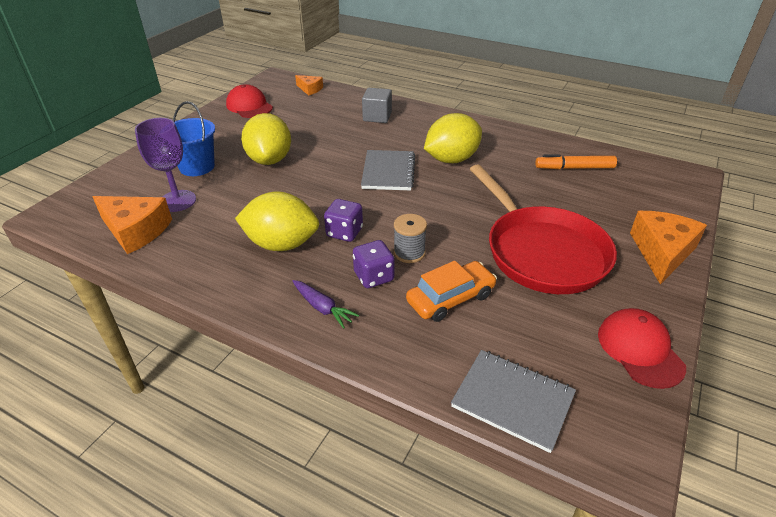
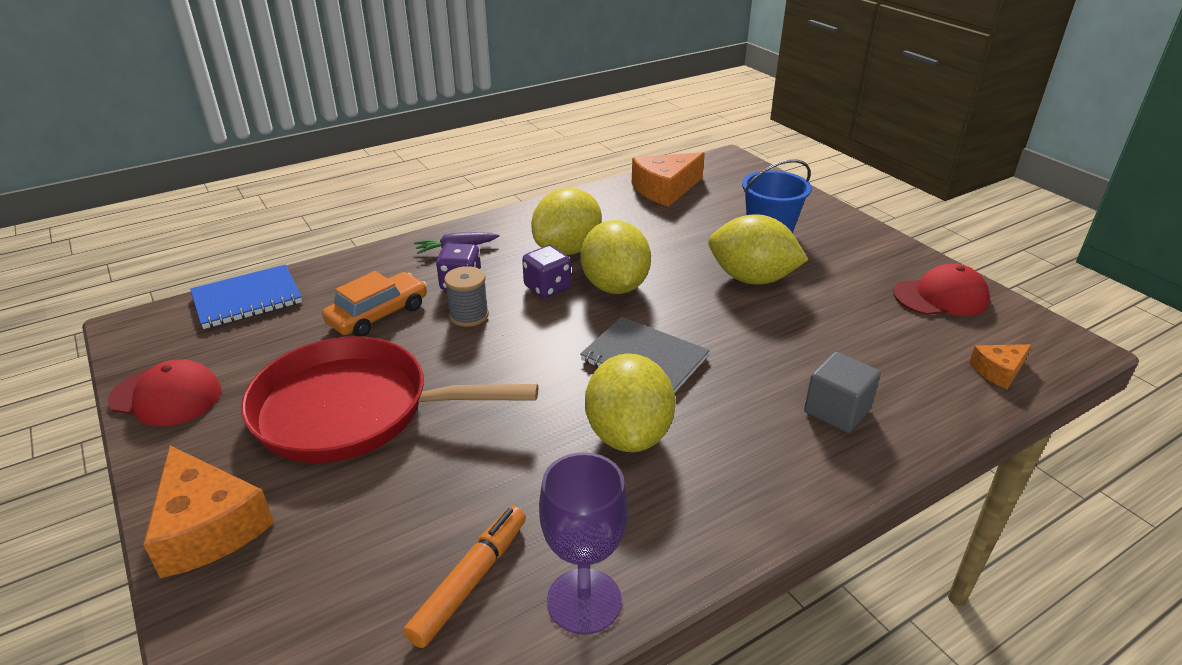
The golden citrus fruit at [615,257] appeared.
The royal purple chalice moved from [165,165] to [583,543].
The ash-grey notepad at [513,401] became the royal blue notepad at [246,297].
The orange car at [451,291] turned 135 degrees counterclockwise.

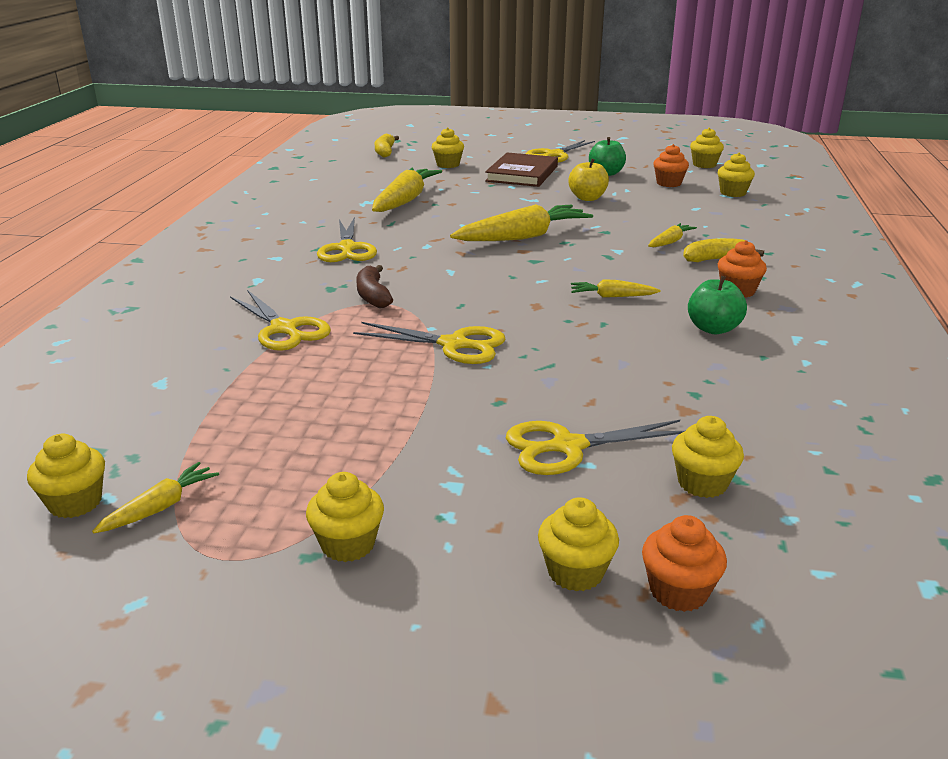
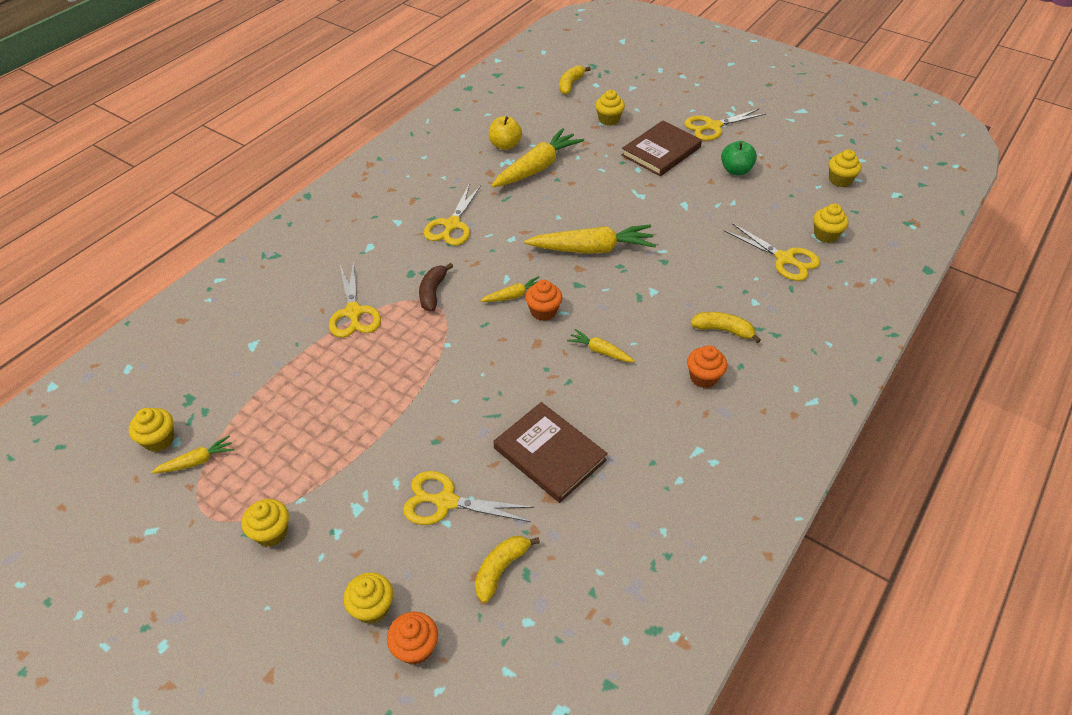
The leaf-green toy apple at [717,305] disappeared.
The russet book at [551,452] appeared.
The golden shears moved from [429,343] to [772,252].
The golden toy apple moved from [588,180] to [505,133].
The golden toy carrot moved from [672,235] to [509,289].
The orange cupcake moved from [671,165] to [543,300].
The golden cupcake at [708,457] was replaced by the golden banana fruit at [507,569].

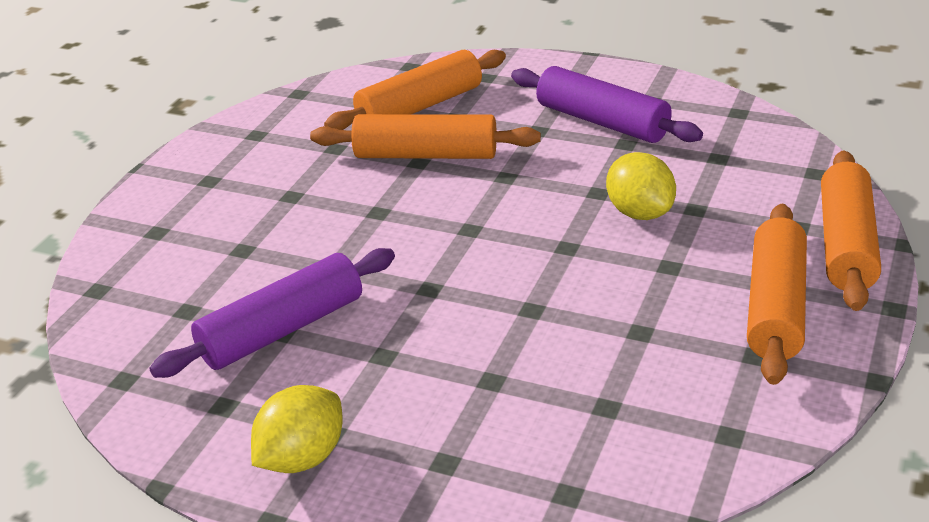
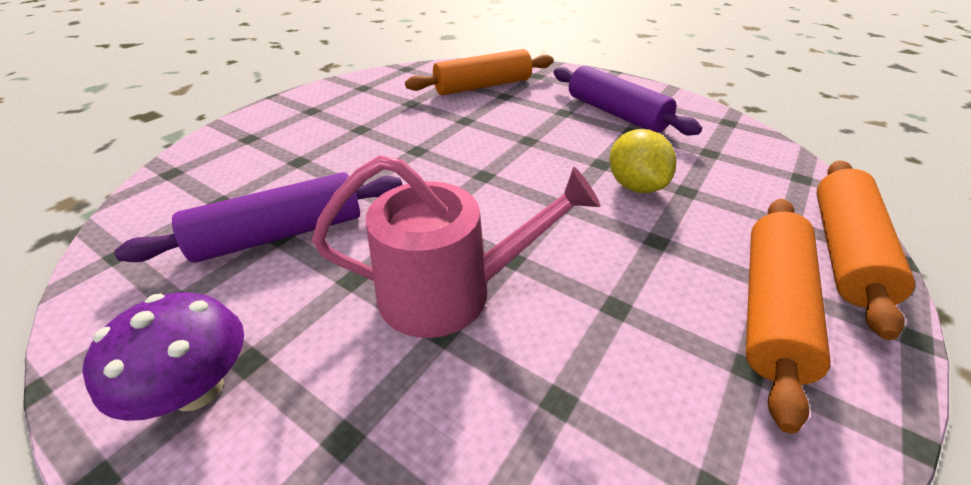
The orange pastry roller at [425,136] disappeared.
The rosy watering pot at [456,246] appeared.
The golden citrus fruit at [297,429] was replaced by the royal purple fungus at [163,356].

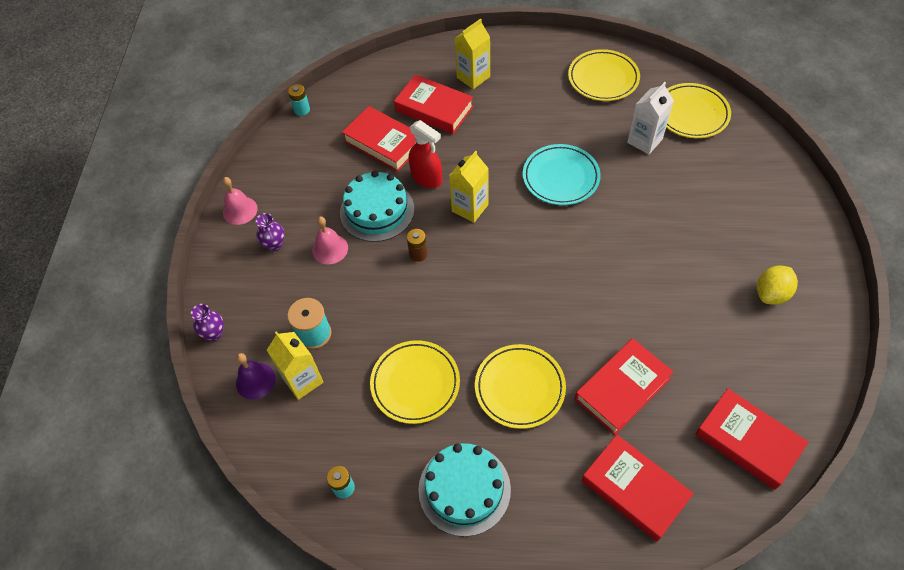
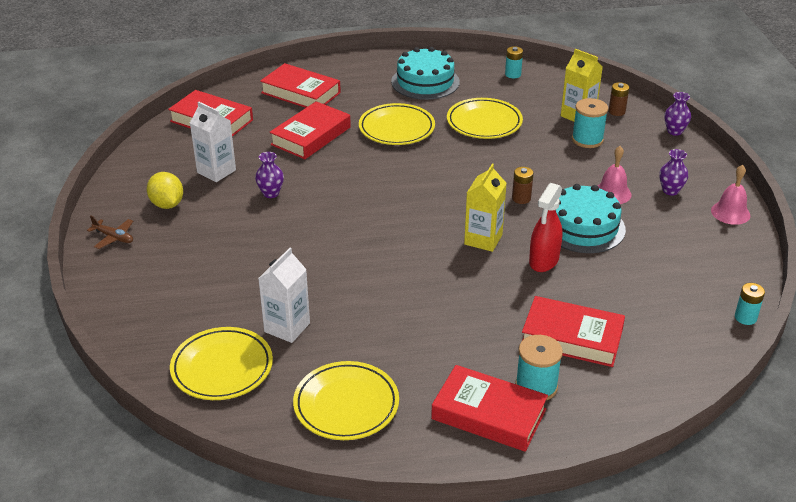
The teal plate at [562,174] disappeared.
The russet toy plane at [110,232] appeared.
The pure white juice carton at [213,141] appeared.
The royal purple flower vase at [269,175] appeared.
The red book moved from [379,139] to [489,408].
The royal purple hand bell at [256,376] was replaced by the russet battery at [619,99].
The golden juice carton at [472,54] was replaced by the teal reel of thread at [539,367].
The red spray bottle at [425,154] turned 90 degrees counterclockwise.
The golden citrus fruit at [777,285] turned 60 degrees counterclockwise.

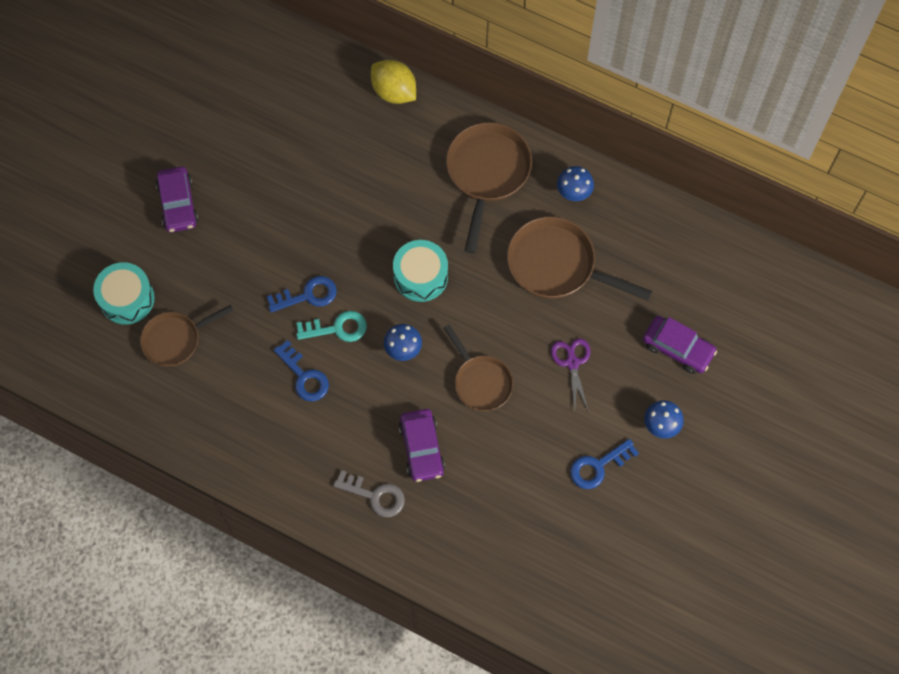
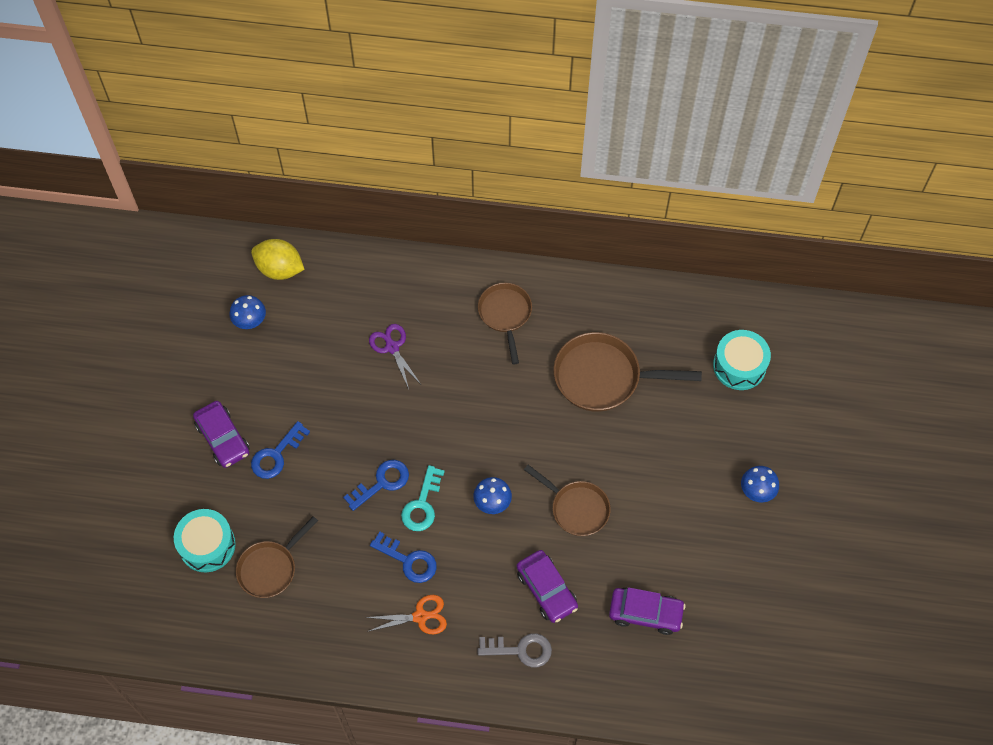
The orange shears at [406,614] appeared.
The golden citrus fruit moved from [393,82] to [278,259].
The teal toy drum moved from [420,271] to [742,360].
The royal purple shears moved from [570,375] to [394,356].
The royal blue fungus moved from [575,183] to [247,312].
The royal blue door key moved from [604,464] to [280,450].
The royal purple car moved from [680,345] to [647,611].
The teal door key at [331,326] turned 135 degrees clockwise.
The russet skillet at [489,188] changed to 0.65 times the size.

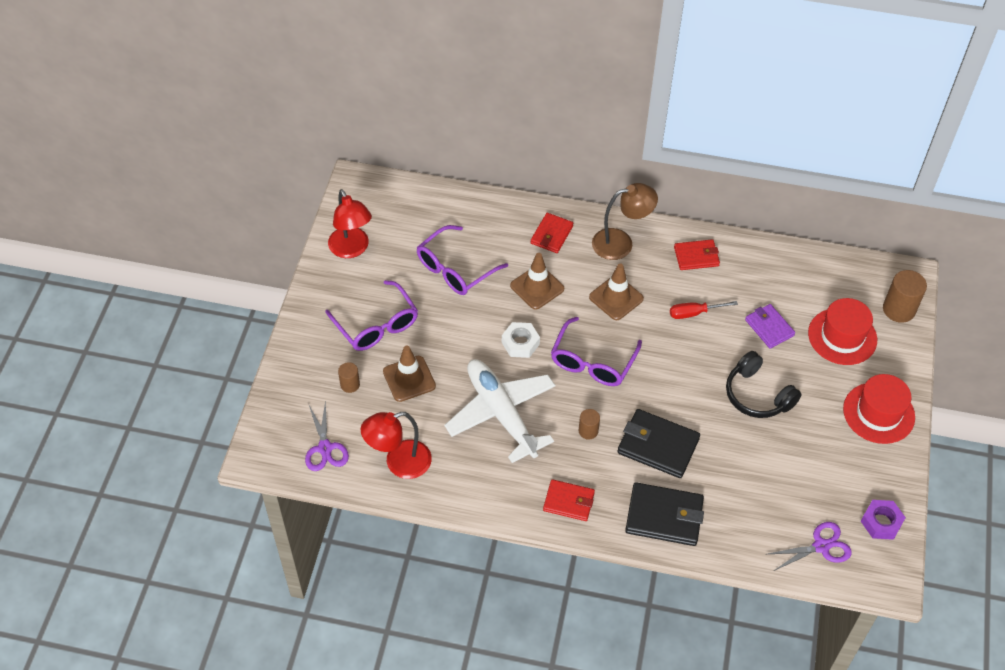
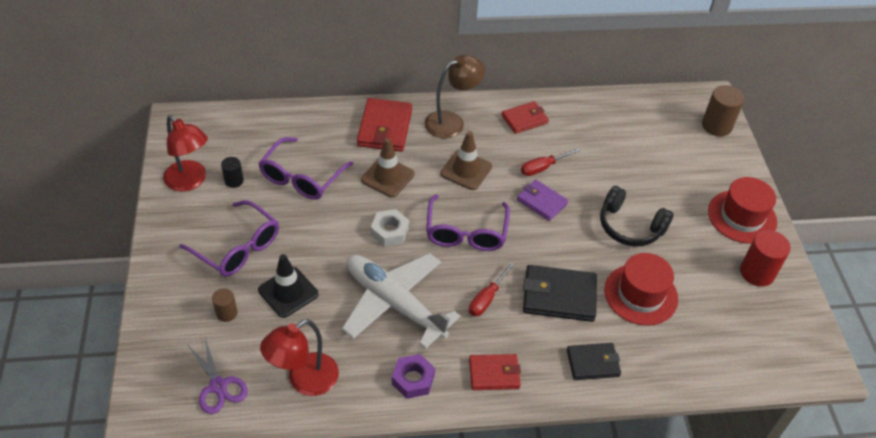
The royal purple shears at [810,546] disappeared.
The ebony solid cylinder at [232,172] appeared.
The red solid cylinder at [765,258] appeared.
The royal purple card wallet moved from [770,326] to [542,200].
The red top hat moved from [842,331] to [641,289].
The royal purple nut moved from [883,520] to [413,376].
The russet solid cylinder at [589,424] was replaced by the red screwdriver at [492,289].
The russet road cone at [409,374] became the ebony road cone at [288,286].
The red card wallet at [551,233] changed to 1.57 times the size.
The ebony card wallet at [664,514] changed to 0.64 times the size.

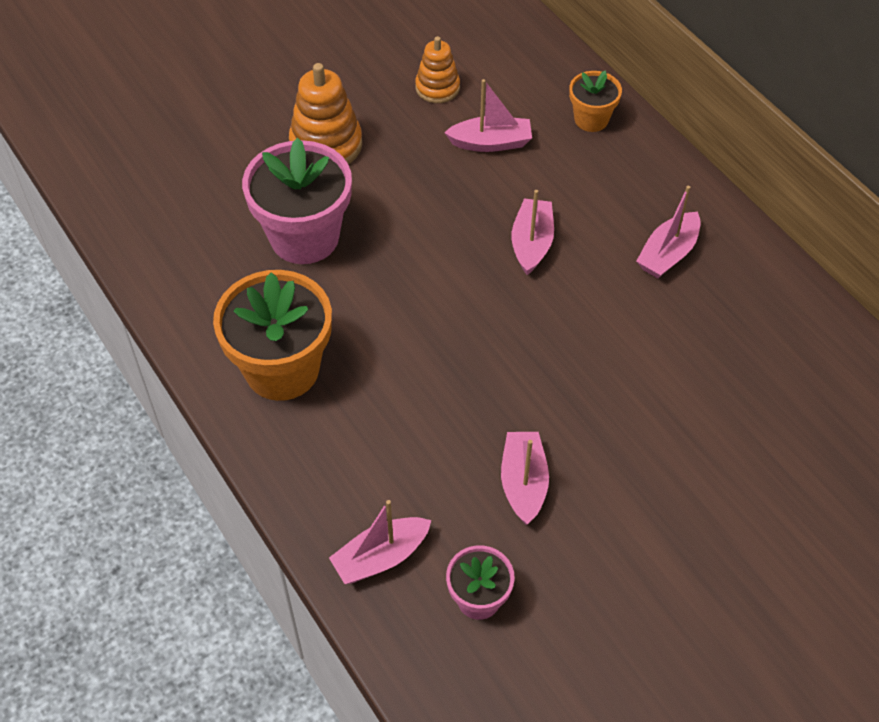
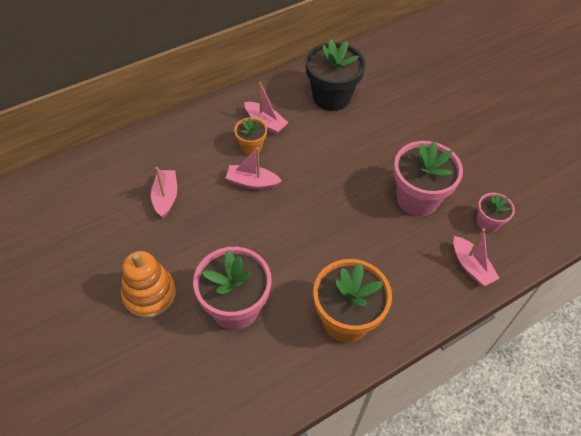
The orange stacking toy at [437,69] disappeared.
The ebony flower pot at [336,75] appeared.
The orange flower pot moved from [595,101] to [250,136].
The rosy sailboat at [525,478] was replaced by the rosy flower pot at [428,178].

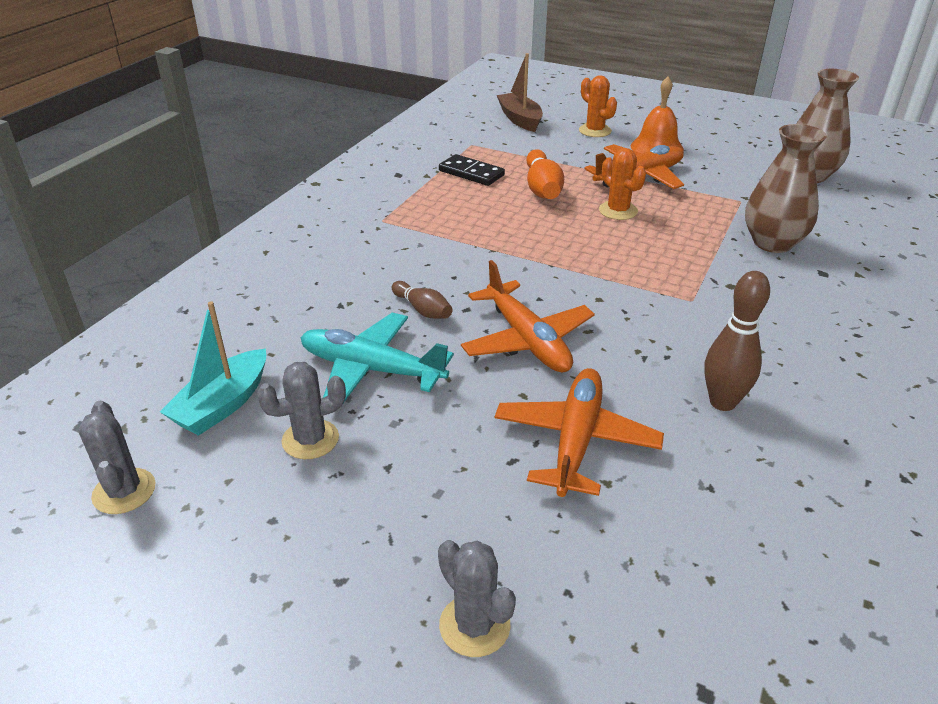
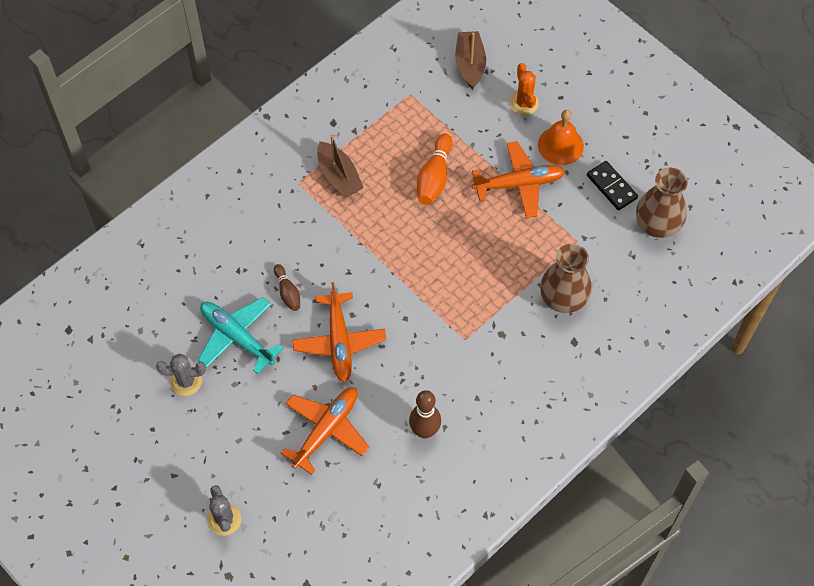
The ash-grey cactus at [117,457] disappeared.
The teal sailboat at [213,368] disappeared.
The orange cactus at [622,184] disappeared.
The russet sailboat at [340,166] appeared.
The ebony domino piece moved from [472,170] to [612,186].

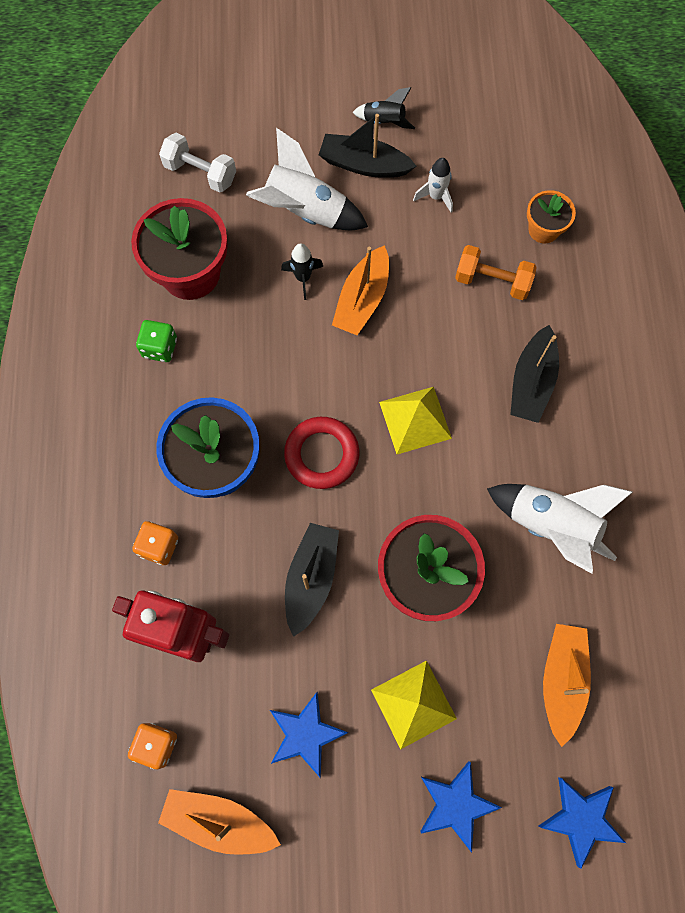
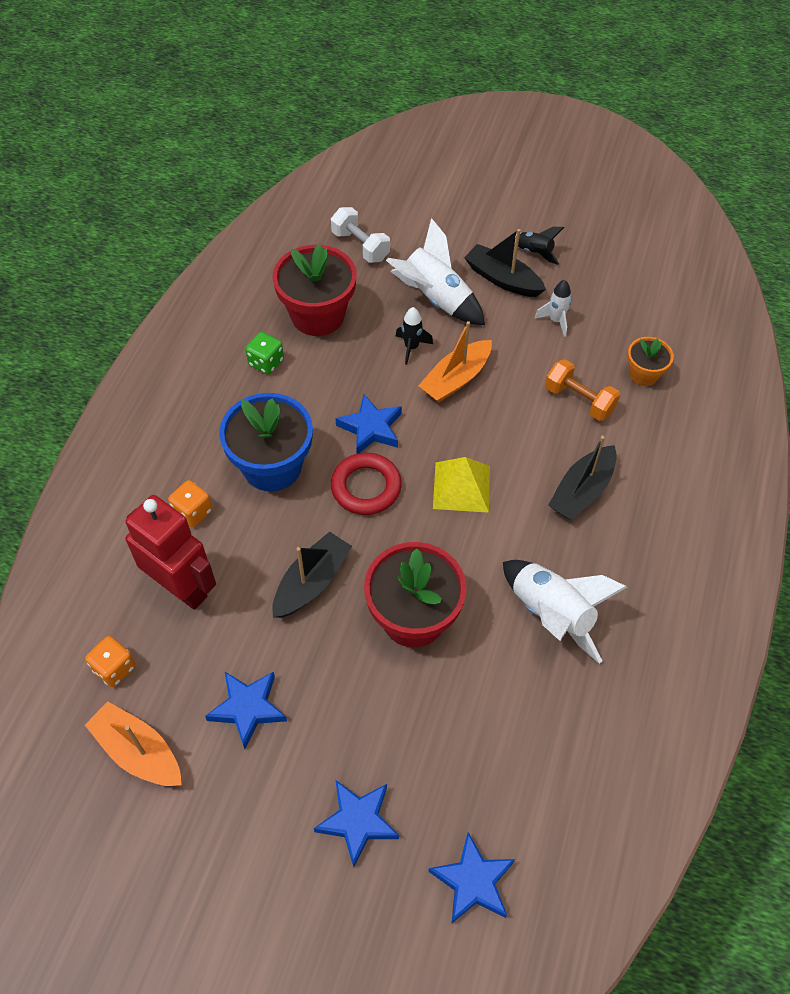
The golden pyramid shape at [414,704] disappeared.
The orange sailboat at [567,685] disappeared.
The royal blue star shape at [369,424] appeared.

